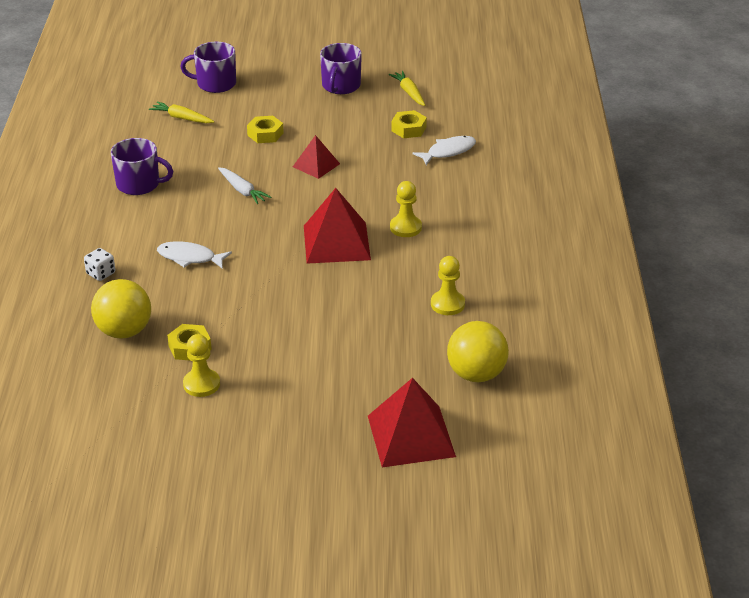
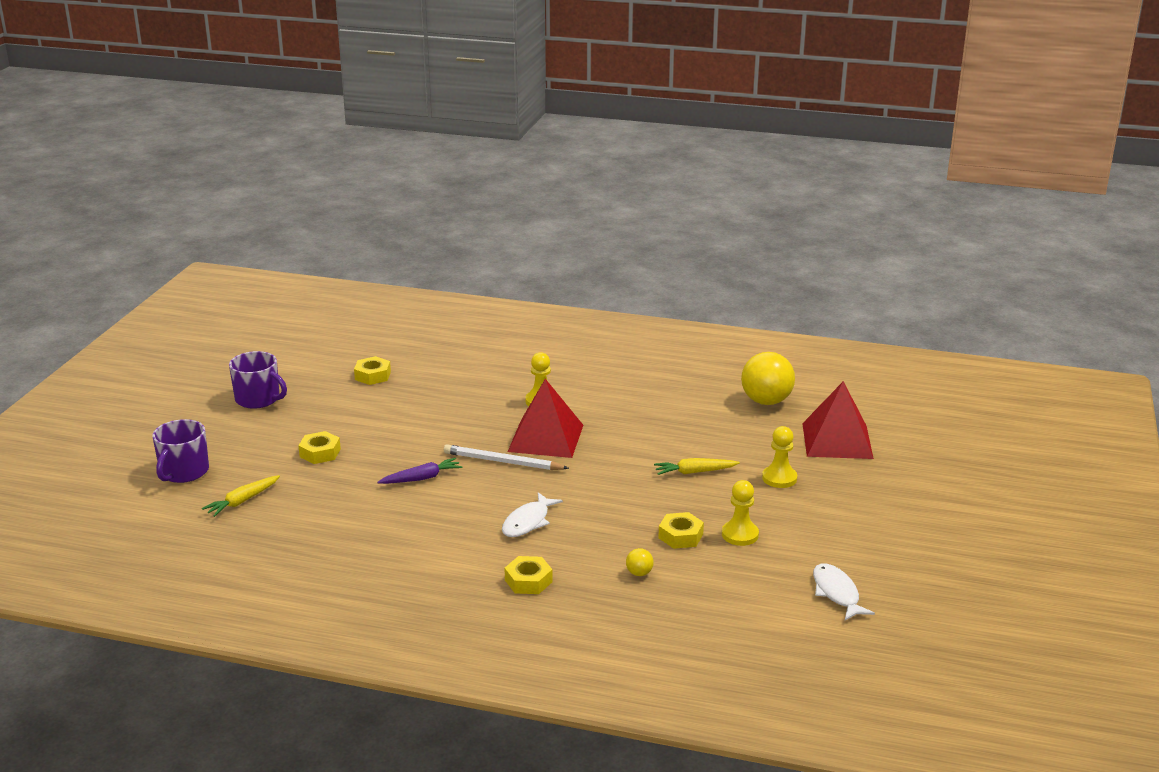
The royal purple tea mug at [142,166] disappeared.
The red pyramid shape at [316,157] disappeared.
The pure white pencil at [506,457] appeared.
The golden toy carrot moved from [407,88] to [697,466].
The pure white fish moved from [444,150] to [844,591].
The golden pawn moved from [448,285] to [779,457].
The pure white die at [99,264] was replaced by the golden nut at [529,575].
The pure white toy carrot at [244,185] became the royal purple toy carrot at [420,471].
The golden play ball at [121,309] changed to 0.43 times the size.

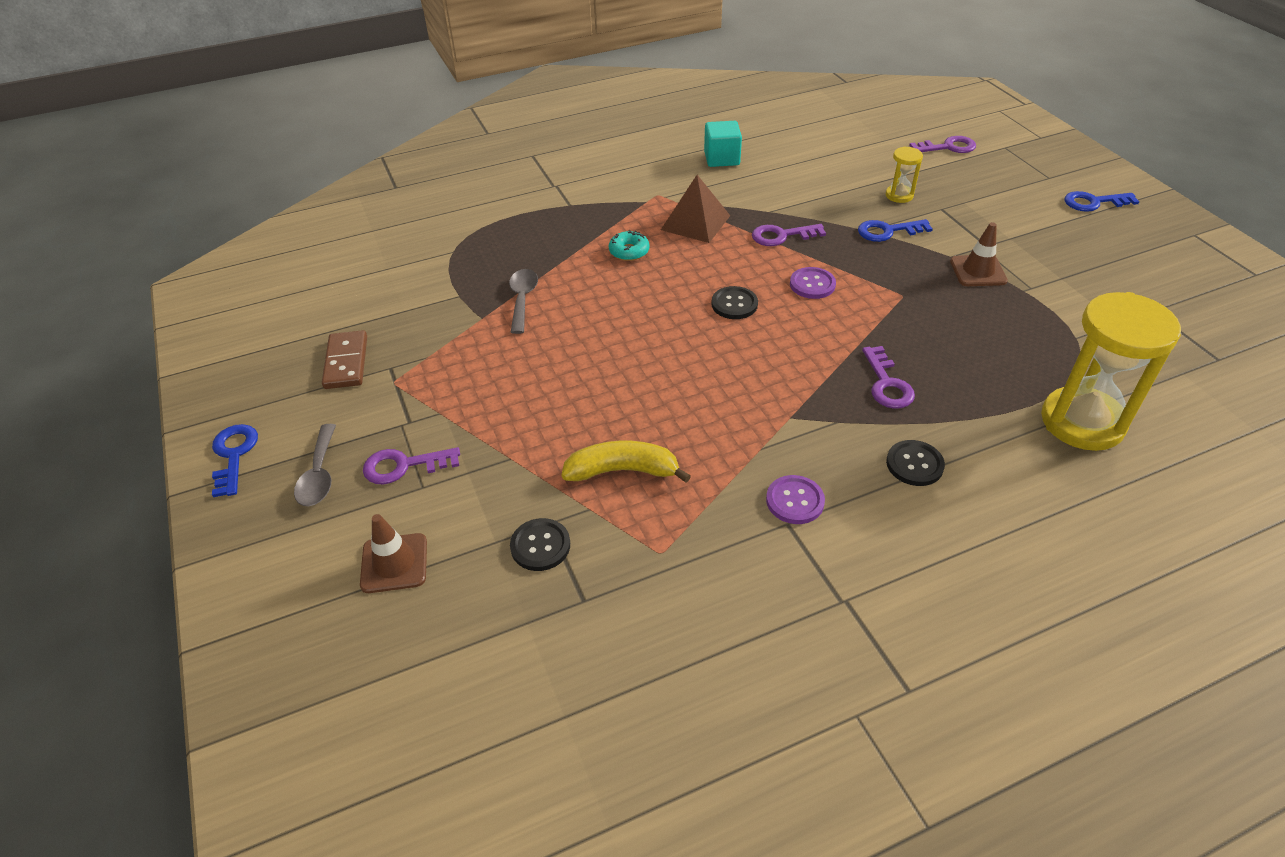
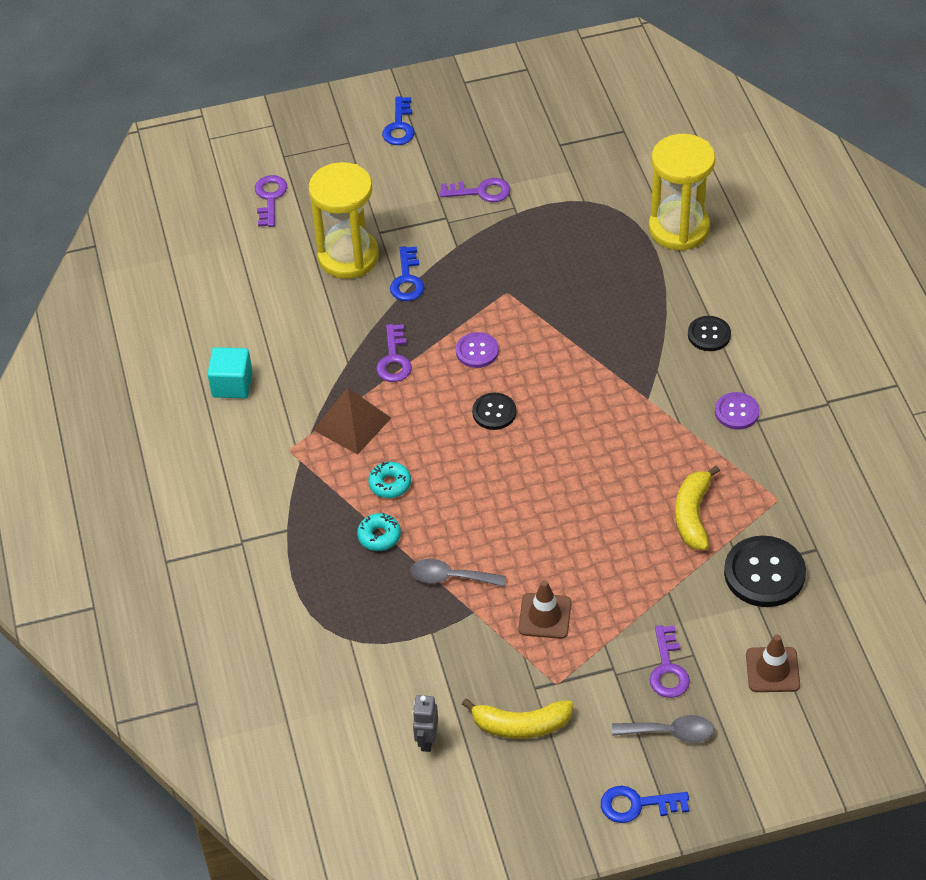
The teal doughnut at [379,532] appeared.
The ash-grey robot figure at [425,723] appeared.
The royal purple door key moved from [888,377] to [475,190].
The russet road cone moved from [979,254] to [544,609].
The russet domino piece at [344,359] was replaced by the golden banana fruit at [517,718].
The ebony shirt button at [540,544] changed to 1.72 times the size.
The golden hourglass at [904,174] changed to 2.17 times the size.

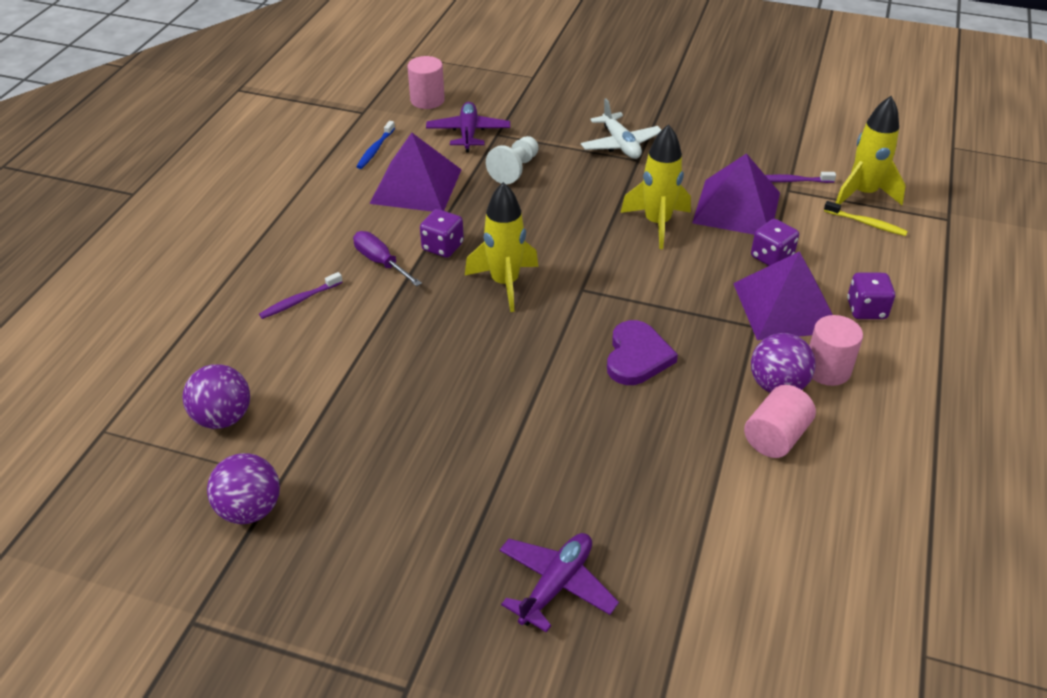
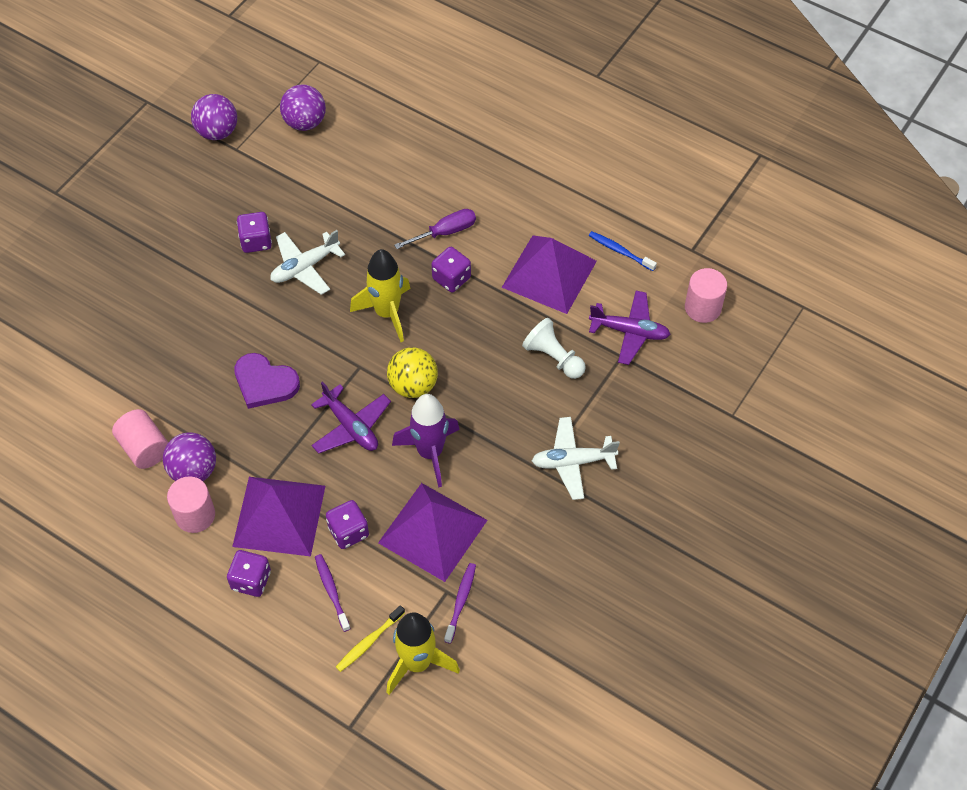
The royal purple die at [254,232] appeared.
The pure white toy plane at [307,262] appeared.
The golden play ball at [412,372] appeared.
The royal purple toothbrush moved from [301,295] to [333,593].
The royal purple toy plane moved from [559,582] to [351,417].
The golden toy rocket at [656,186] became the royal purple toy rocket at [426,441].

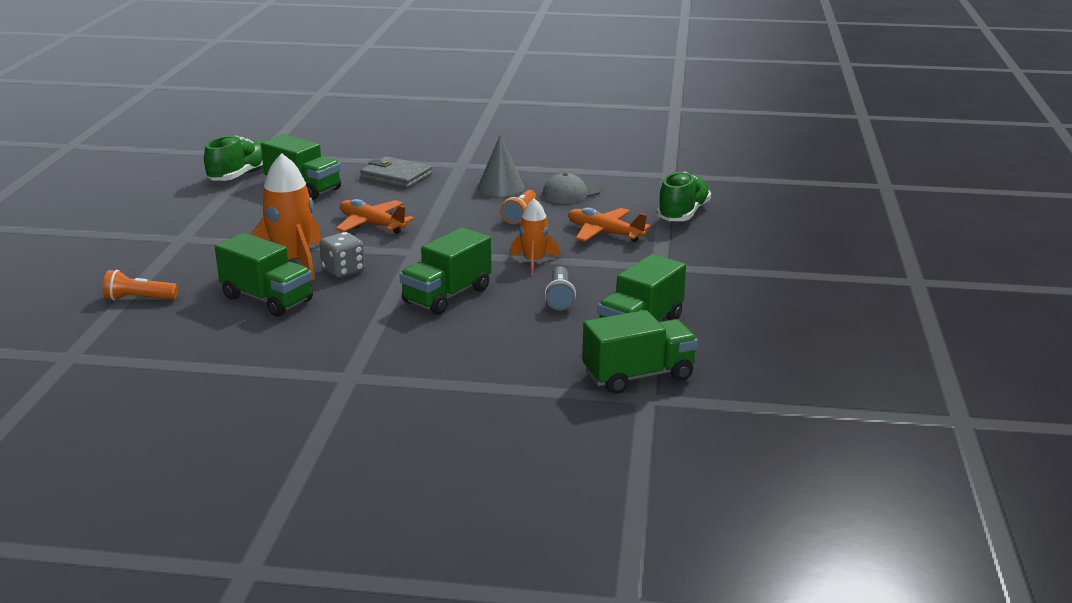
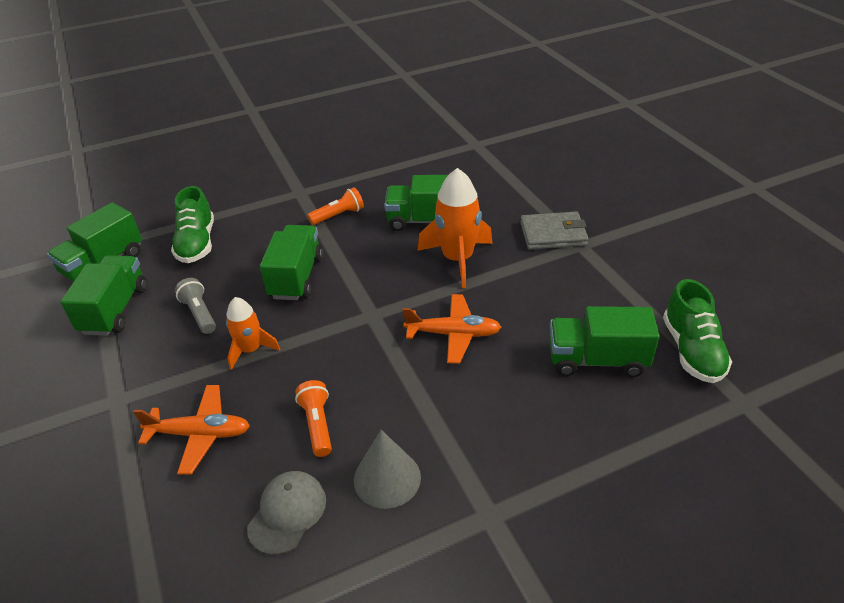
The ash-grey die at [342,255] disappeared.
The orange torch moved from [140,285] to [335,206].
The ash-grey card wallet moved from [396,172] to [554,230].
The leaf-green lace-up shoe moved from [684,196] to [192,224].

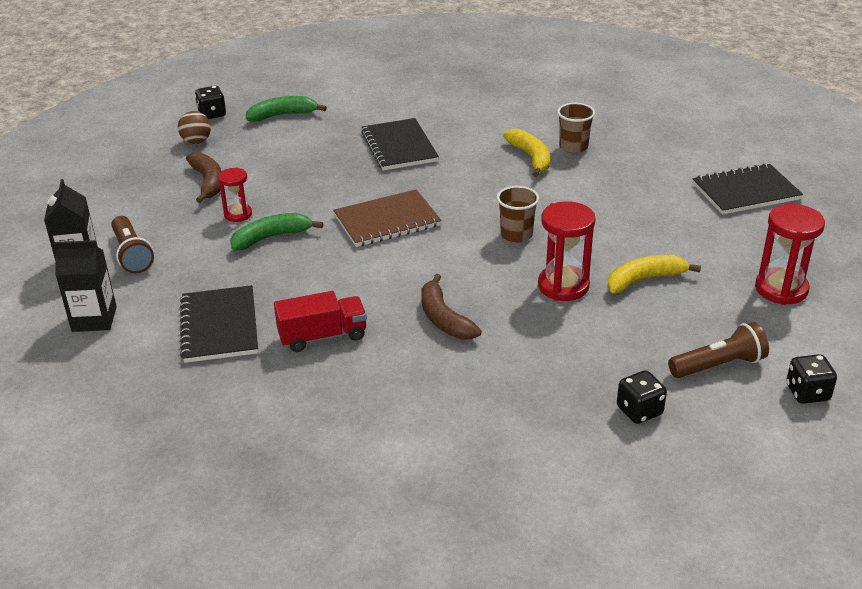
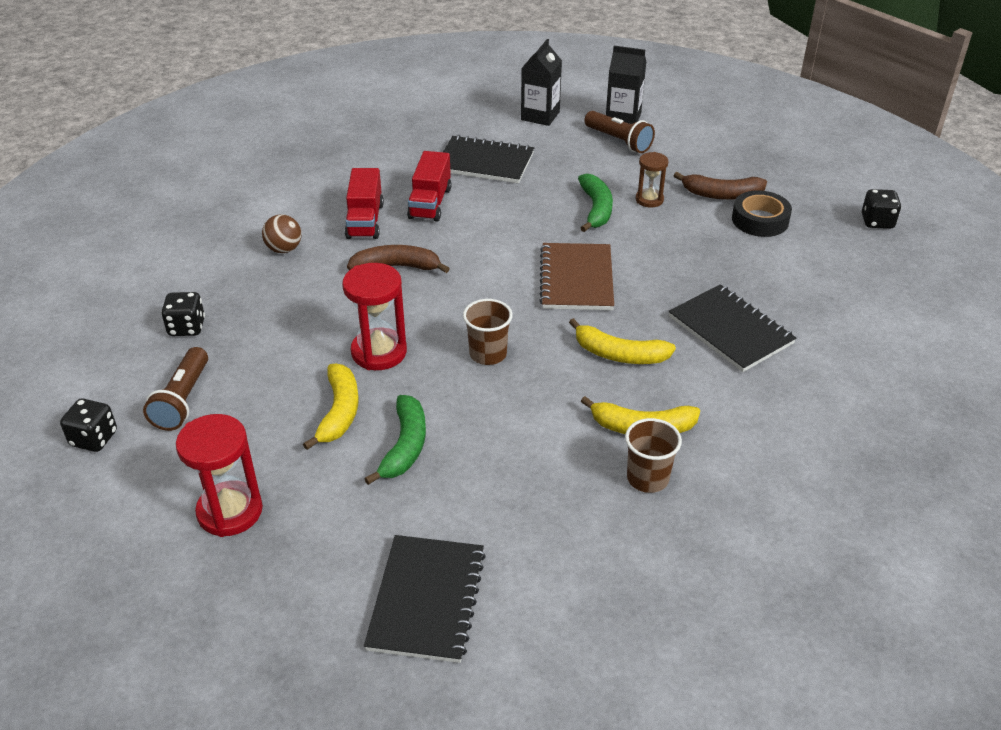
The red truck at [364,203] appeared.
The golden banana fruit at [622,341] appeared.
The ebony roll of tape at [762,213] appeared.
The russet play ball moved from [194,127] to [281,233].
The leaf-green banana fruit moved from [286,109] to [395,440].
The red hourglass at [235,194] became the russet hourglass at [652,179].
The russet torch at [132,244] turned 135 degrees counterclockwise.
The ebony notepad at [400,144] turned 45 degrees clockwise.

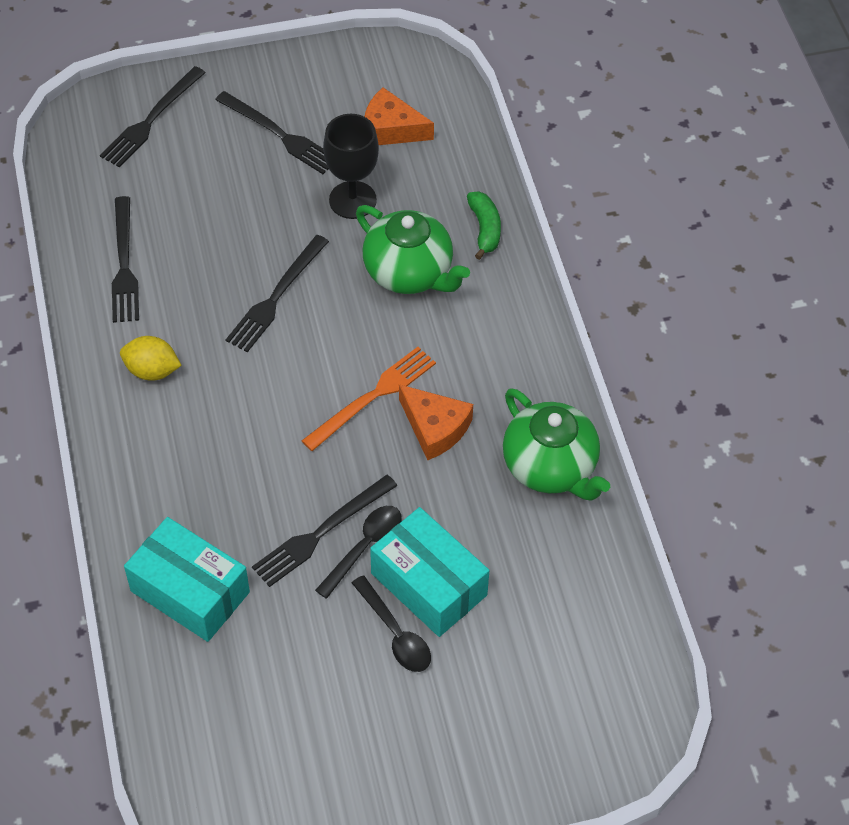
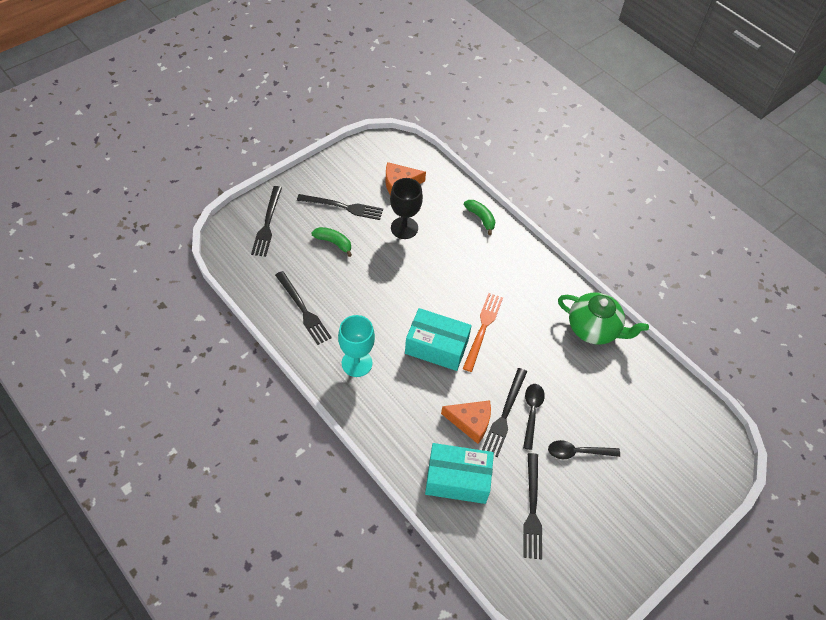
The leaf-green tea pot at [413,249] disappeared.
The leaf-green banana fruit at [331,242] appeared.
The ebony fork moved from [277,293] to [533,506].
The teal box moved from [429,572] to [438,339].
The orange piece of cheese moved from [436,422] to [466,422].
The golden citrus fruit at [151,358] was replaced by the teal chalice at [356,346].
The ebony teaspoon at [391,623] turned 150 degrees clockwise.

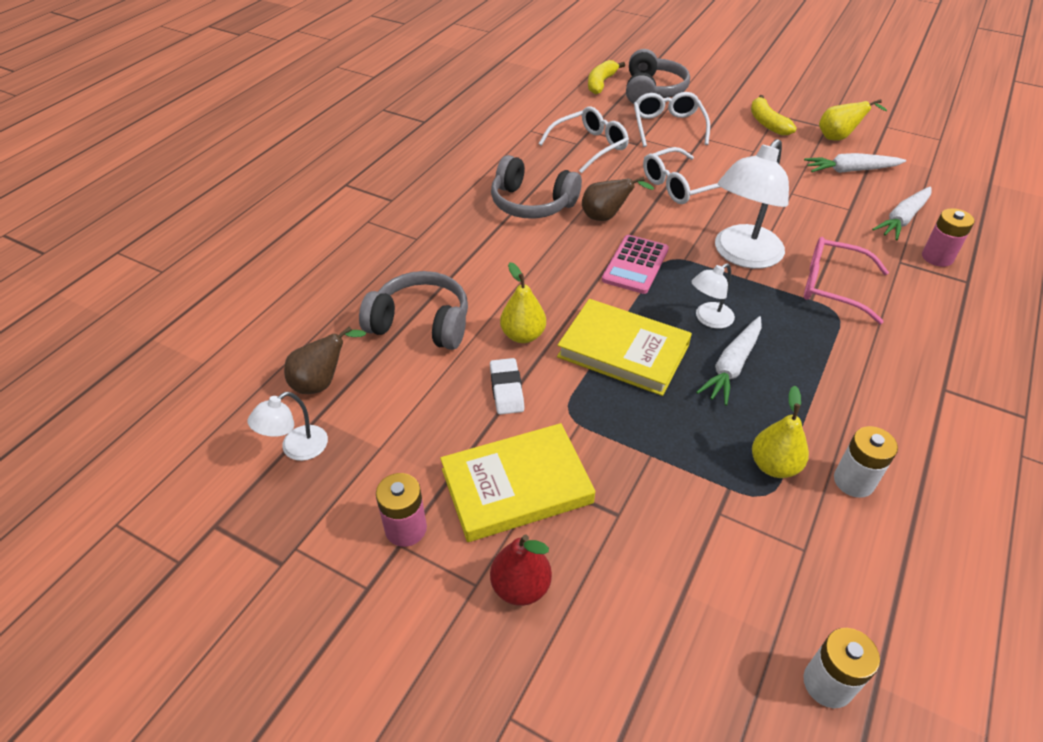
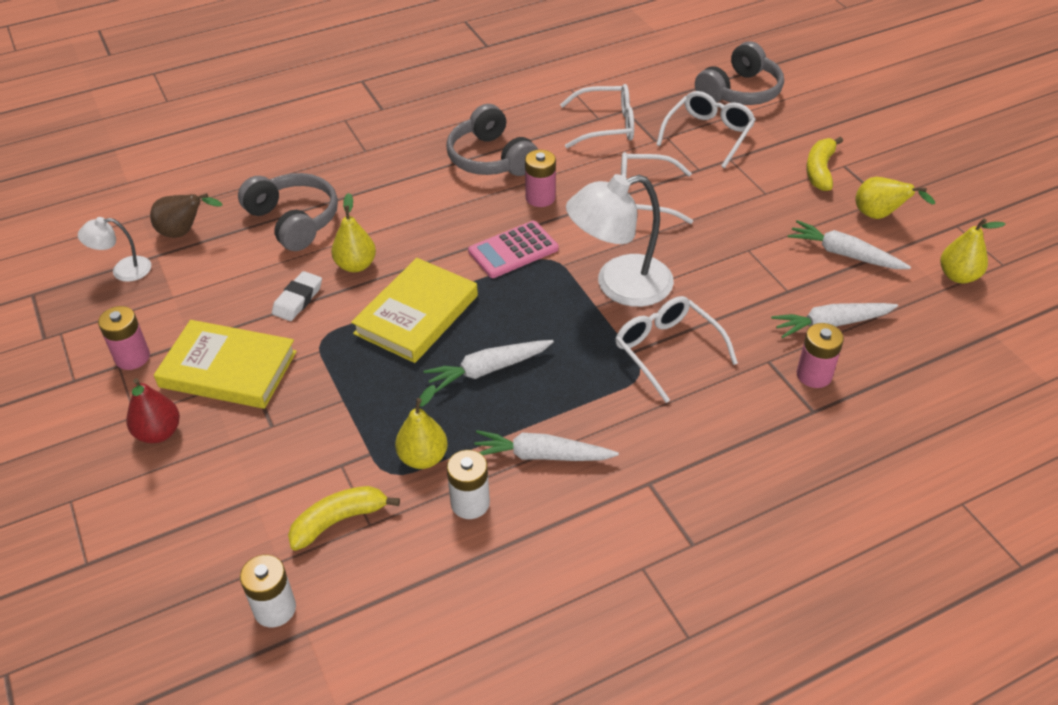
The pure white lamp at [713,296] disappeared.
The pure white toy carrot at [546,445] appeared.
The golden pear fruit at [973,250] appeared.
The golden banana fruit moved from [606,77] to [344,518].
The russet pear fruit at [618,199] was replaced by the rosy battery at [540,178].
The rosy spectacles at [846,280] became the pure white spectacles at [676,349].
The golden book at [624,347] turned 60 degrees clockwise.

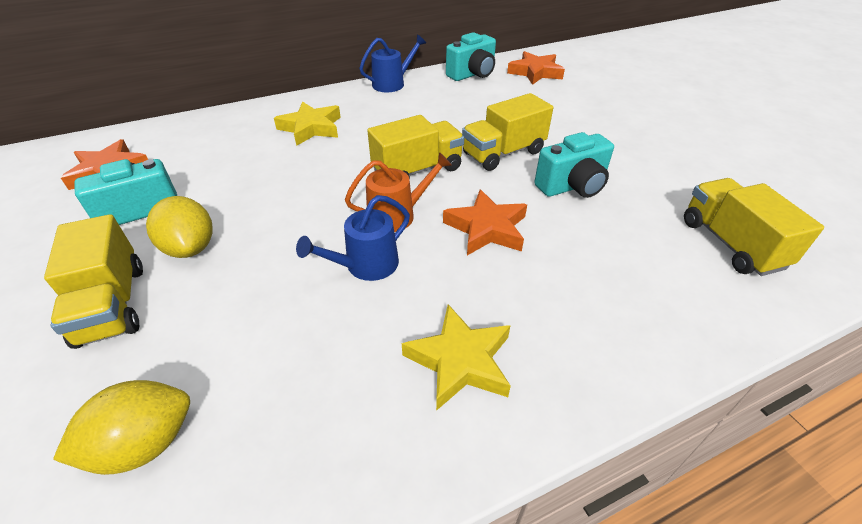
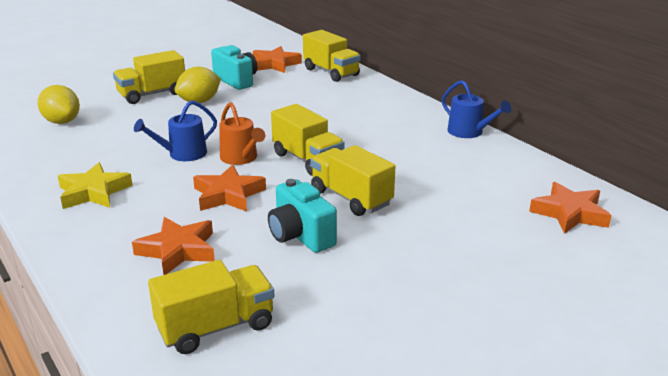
The golden star shape at [307,123] disappeared.
The teal camera at [471,56] disappeared.
The orange star shape at [173,246] appeared.
The golden truck at [332,56] appeared.
The royal blue watering pot at [353,238] turned 75 degrees counterclockwise.

